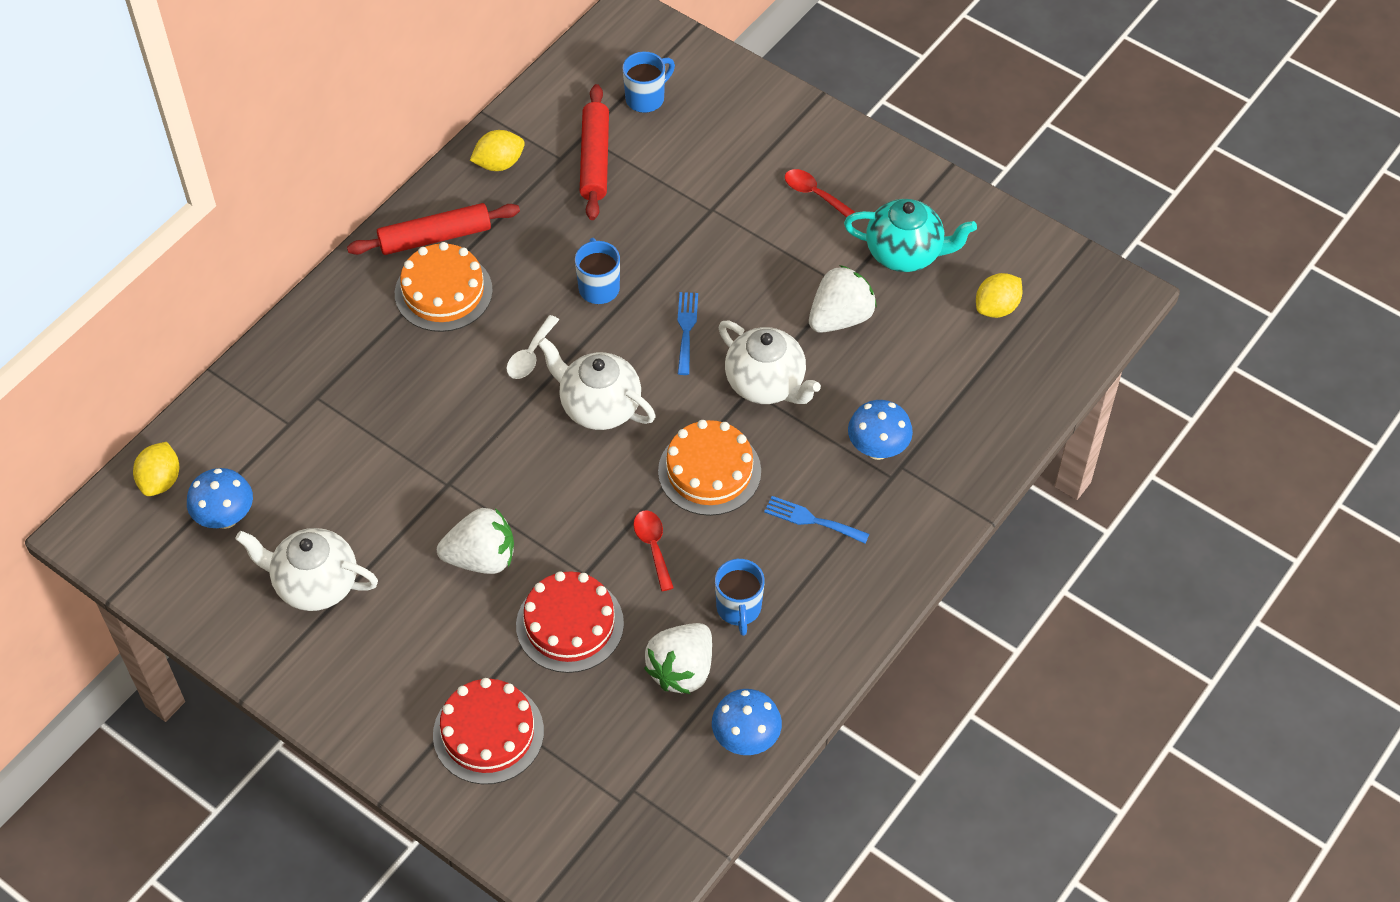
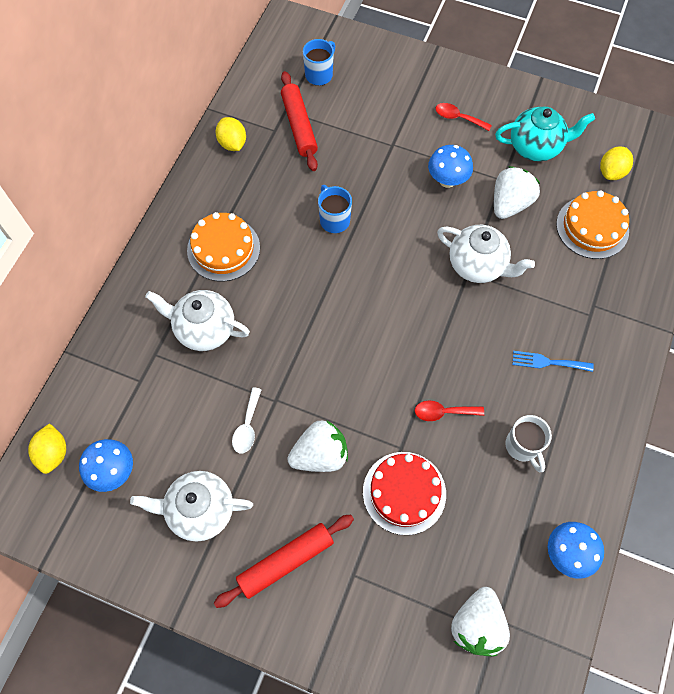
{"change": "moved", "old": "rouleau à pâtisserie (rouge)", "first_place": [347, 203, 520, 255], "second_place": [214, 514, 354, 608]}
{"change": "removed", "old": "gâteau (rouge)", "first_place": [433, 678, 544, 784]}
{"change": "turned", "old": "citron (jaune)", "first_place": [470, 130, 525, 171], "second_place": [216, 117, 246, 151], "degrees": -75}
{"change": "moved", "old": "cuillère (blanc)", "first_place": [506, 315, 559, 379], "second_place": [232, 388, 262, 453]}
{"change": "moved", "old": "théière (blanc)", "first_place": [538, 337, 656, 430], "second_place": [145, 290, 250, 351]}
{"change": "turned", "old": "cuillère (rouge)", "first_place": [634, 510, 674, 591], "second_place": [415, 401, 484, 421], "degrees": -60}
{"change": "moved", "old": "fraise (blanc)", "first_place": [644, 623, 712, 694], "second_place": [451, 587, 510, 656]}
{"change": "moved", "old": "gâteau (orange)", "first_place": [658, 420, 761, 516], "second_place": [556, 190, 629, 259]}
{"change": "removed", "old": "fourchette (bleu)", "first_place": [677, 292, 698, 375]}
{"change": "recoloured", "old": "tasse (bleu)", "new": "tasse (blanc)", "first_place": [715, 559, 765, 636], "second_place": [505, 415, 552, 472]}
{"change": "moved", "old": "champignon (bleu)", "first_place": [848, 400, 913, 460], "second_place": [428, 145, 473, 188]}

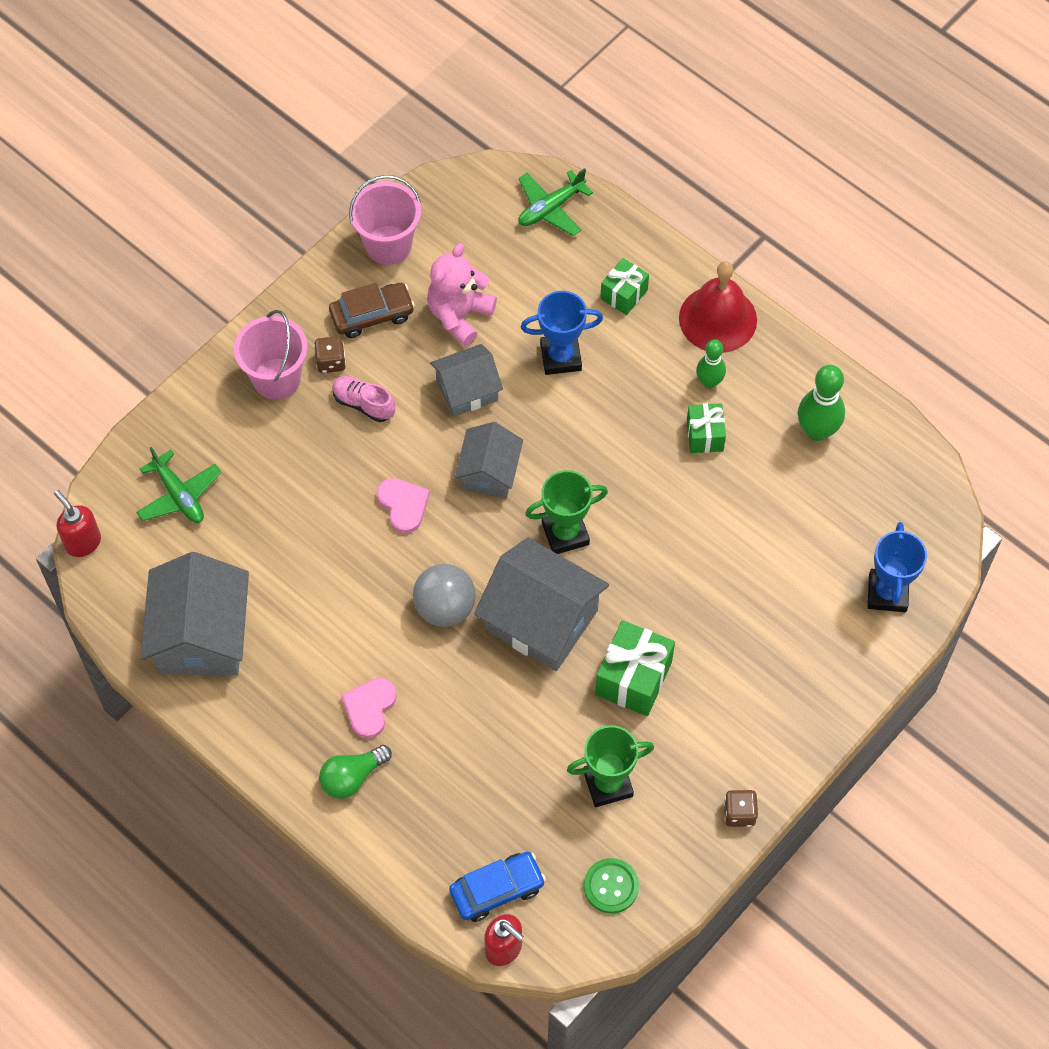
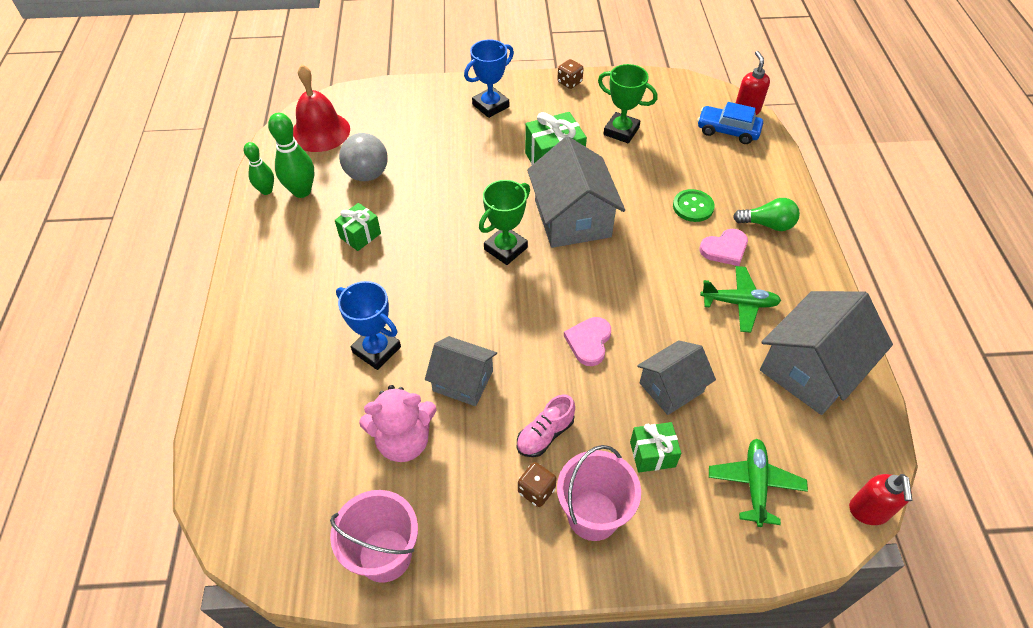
{"change": "removed", "old": "voiture (marron)", "first_place": [329, 283, 415, 338]}
{"change": "turned", "old": "chaussure (rose)", "first_place": [332, 376, 395, 422], "second_place": [517, 394, 575, 457], "degrees": 60}
{"change": "moved", "old": "balle (gris)", "first_place": [413, 564, 476, 627], "second_place": [339, 133, 388, 181]}
{"change": "moved", "old": "maison (gris)", "first_place": [455, 422, 523, 498], "second_place": [637, 341, 716, 415]}
{"change": "moved", "old": "avion (vert)", "first_place": [518, 168, 593, 236], "second_place": [700, 266, 781, 333]}
{"change": "turned", "old": "trophée (vert)", "first_place": [525, 470, 608, 554], "second_place": [479, 180, 530, 265], "degrees": -75}
{"change": "moved", "old": "bouton (vert)", "first_place": [584, 858, 639, 914], "second_place": [673, 189, 715, 222]}
{"change": "moved", "old": "cadeau (vert)", "first_place": [600, 258, 649, 315], "second_place": [630, 422, 681, 473]}
{"change": "moved", "old": "cloche (rouge)", "first_place": [679, 261, 757, 353], "second_place": [293, 65, 350, 152]}
{"change": "moved", "old": "quille (vert)", "first_place": [696, 340, 726, 388], "second_place": [244, 142, 274, 195]}
{"change": "moved", "old": "trophée (bleu)", "first_place": [868, 522, 927, 612], "second_place": [464, 39, 514, 118]}

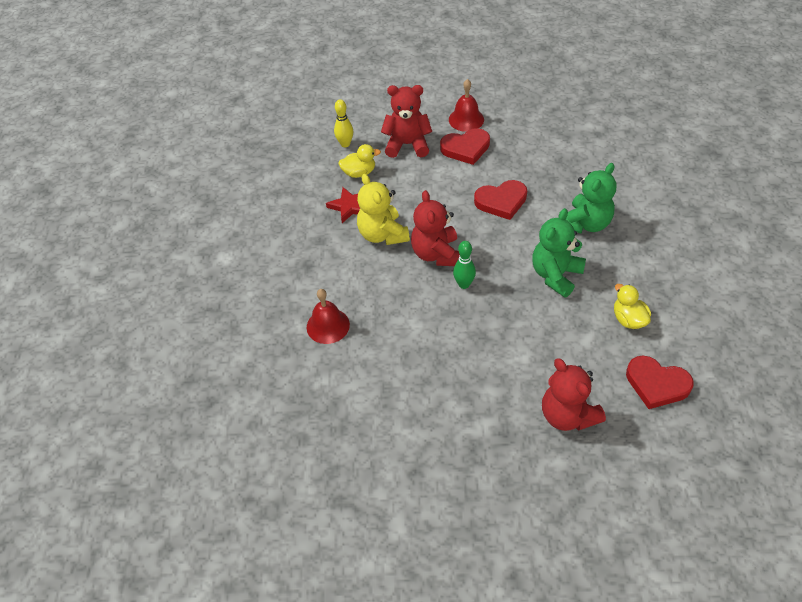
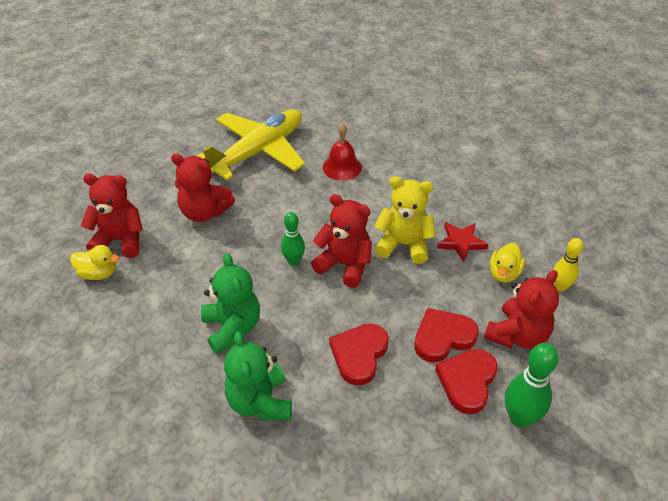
{"change": "replaced", "old": "cloche (rouge)", "new": "quille (vert)", "first_place": [449, 79, 484, 132], "second_place": [505, 343, 559, 428]}
{"change": "moved", "old": "canard (jaune)", "first_place": [614, 284, 651, 329], "second_place": [70, 245, 119, 280]}
{"change": "moved", "old": "cœur (rouge)", "first_place": [626, 356, 694, 409], "second_place": [414, 308, 479, 363]}
{"change": "added", "new": "ours en peluche (rouge)", "second_place": [171, 153, 235, 222]}
{"change": "added", "new": "avion (jaune)", "second_place": [197, 109, 305, 180]}

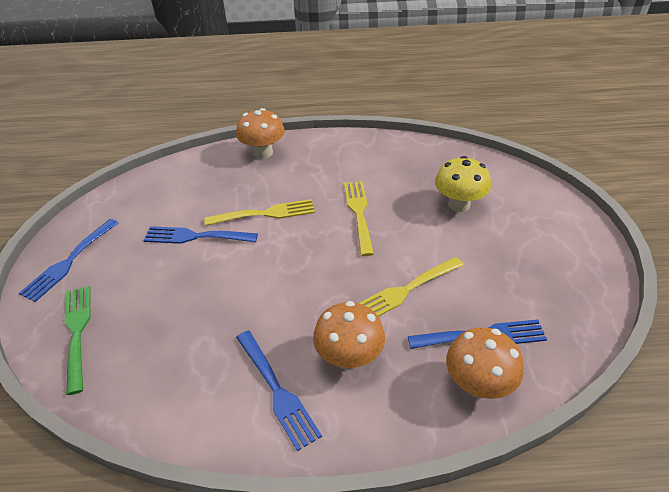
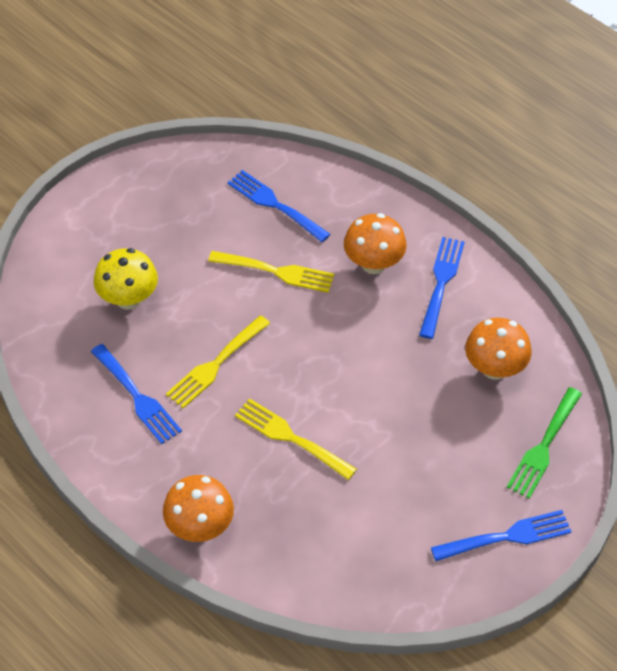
{"change": "moved", "old": "fourchette (bleu)", "first_place": [143, 226, 258, 244], "second_place": [91, 344, 182, 444]}
{"change": "moved", "old": "champignon (orange)", "first_place": [446, 327, 524, 399], "second_place": [465, 318, 531, 380]}

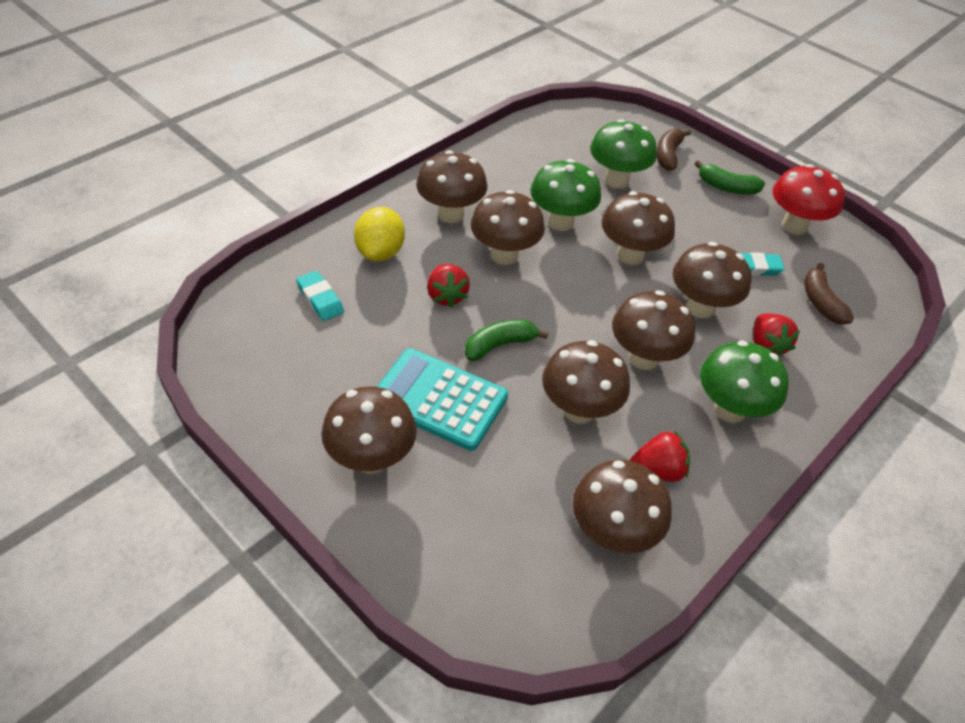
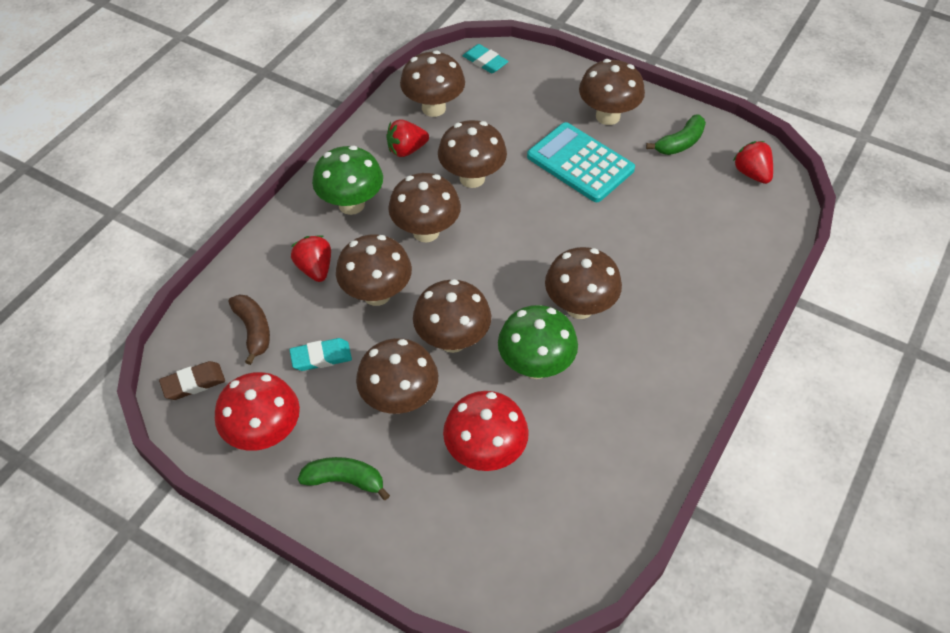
{"change": "moved", "old": "gomme (turquoise)", "first_place": [296, 271, 344, 321], "second_place": [463, 44, 508, 73]}
{"change": "removed", "old": "citron (jaune)", "first_place": [354, 207, 405, 261]}
{"change": "turned", "old": "calculatrice (turquoise)", "first_place": [377, 348, 508, 451], "second_place": [527, 122, 635, 202], "degrees": -150}
{"change": "moved", "old": "champignon (marron)", "first_place": [416, 150, 487, 223], "second_place": [356, 338, 438, 414]}
{"change": "moved", "old": "fraise (rouge)", "first_place": [427, 264, 470, 308], "second_place": [733, 141, 773, 184]}
{"change": "moved", "old": "banane (vert)", "first_place": [465, 319, 548, 361], "second_place": [646, 114, 706, 155]}
{"change": "recoloured", "old": "champignon (vert)", "new": "champignon (rouge)", "first_place": [590, 119, 657, 188], "second_place": [443, 391, 529, 471]}
{"change": "removed", "old": "banane (marron)", "first_place": [657, 128, 691, 171]}
{"change": "added", "new": "gomme (marron)", "second_place": [159, 361, 225, 400]}

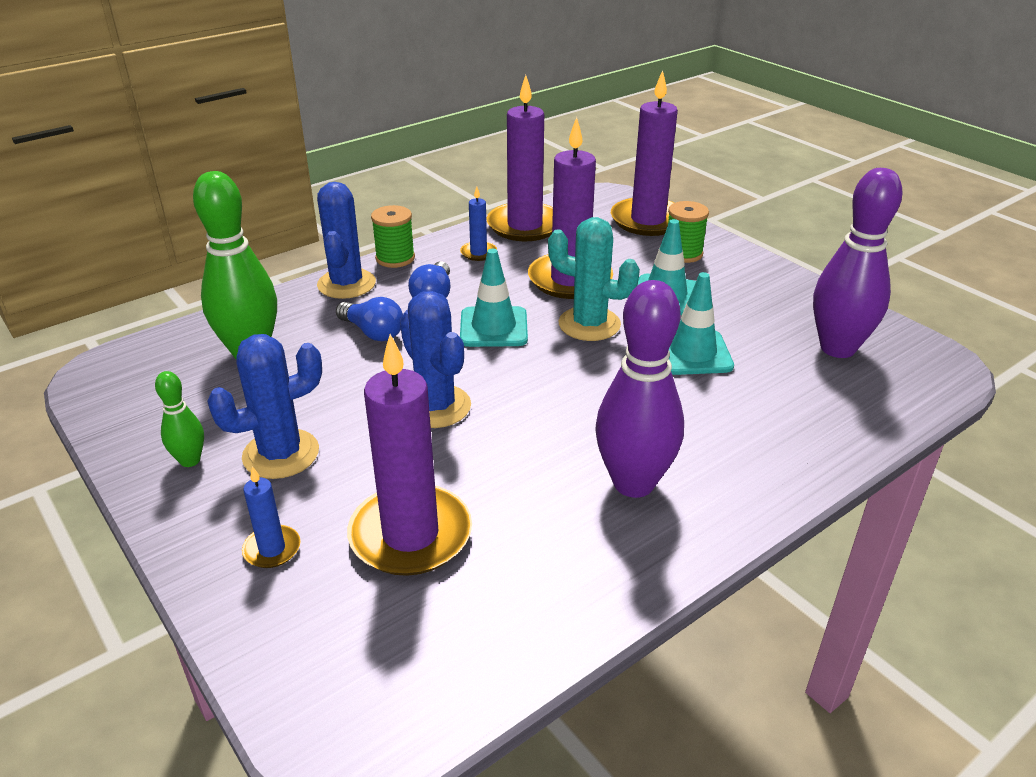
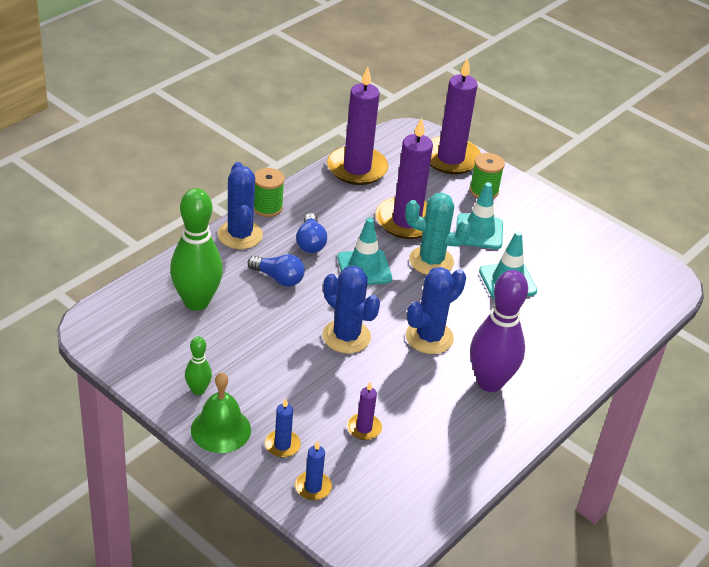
{"change": "moved", "old": "cactus (bleu)", "first_place": [207, 334, 322, 479], "second_place": [406, 267, 466, 354]}
{"change": "resized", "old": "bougie (violet)", "first_place": [347, 334, 472, 576], "second_place": [347, 382, 382, 440], "factor": 0.46}
{"change": "moved", "old": "bougie (bleu)", "first_place": [460, 187, 497, 261], "second_place": [295, 441, 332, 500]}
{"change": "removed", "old": "quille (violet)", "first_place": [813, 168, 903, 358]}
{"change": "added", "new": "cloche (vert)", "second_place": [191, 372, 251, 453]}

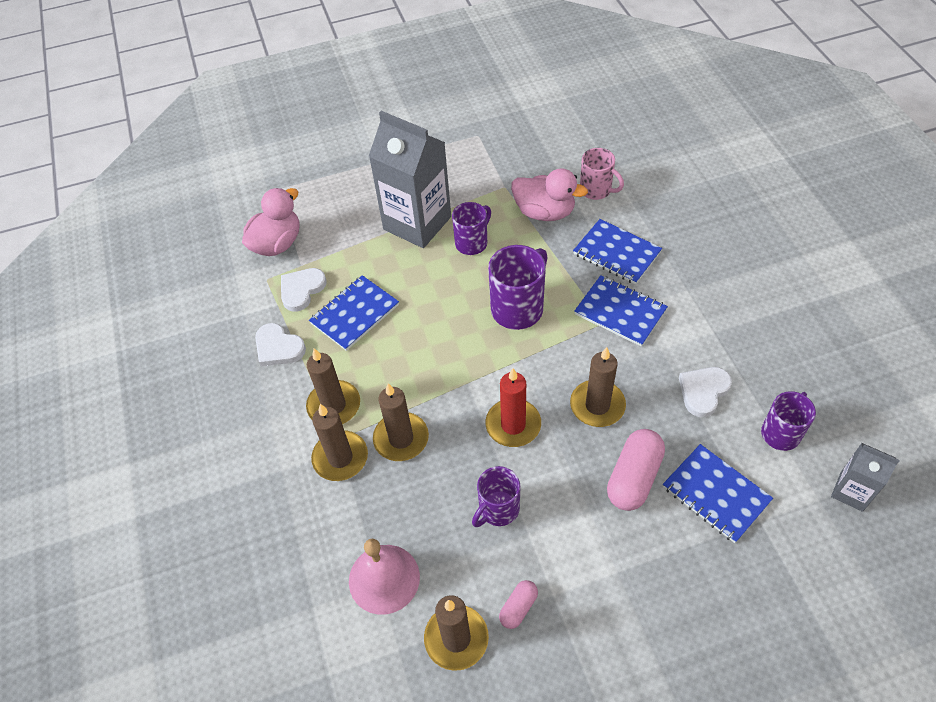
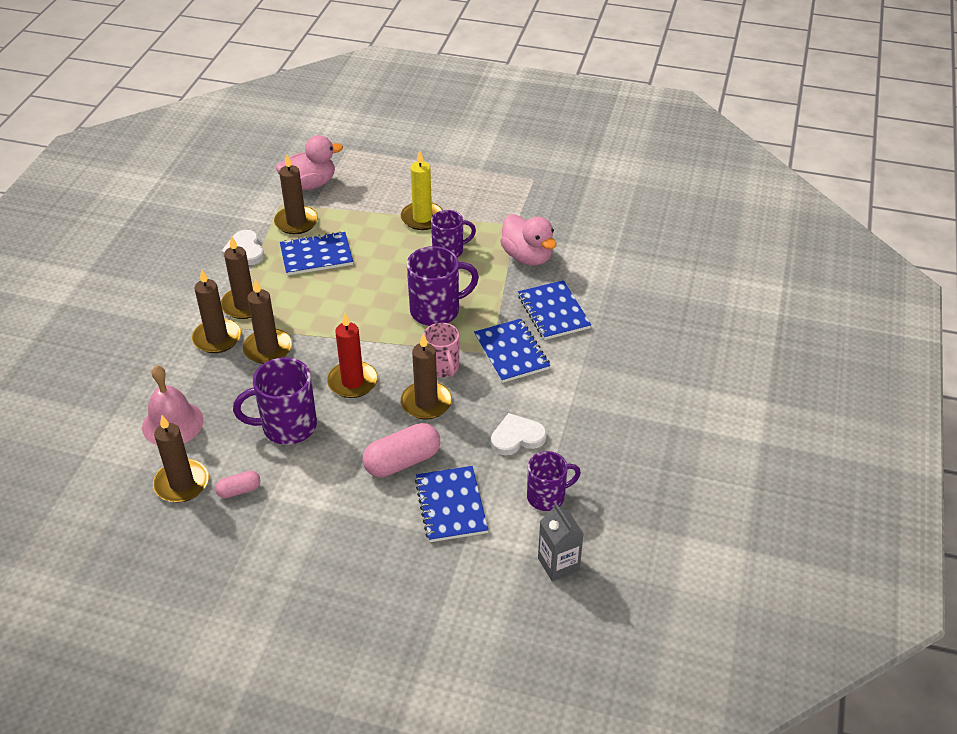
{"change": "replaced", "old": "cœur (blanc)", "new": "bougie (marron)", "first_place": [281, 268, 327, 312], "second_place": [274, 155, 318, 234]}
{"change": "replaced", "old": "brique de lait (gris)", "new": "bougie (jaune)", "first_place": [369, 111, 451, 248], "second_place": [401, 150, 443, 230]}
{"change": "resized", "old": "tasse (violet)", "first_place": [472, 466, 520, 527], "second_place": [233, 357, 317, 445], "factor": 1.51}
{"change": "moved", "old": "tasse (rose)", "first_place": [580, 148, 624, 200], "second_place": [424, 323, 459, 377]}

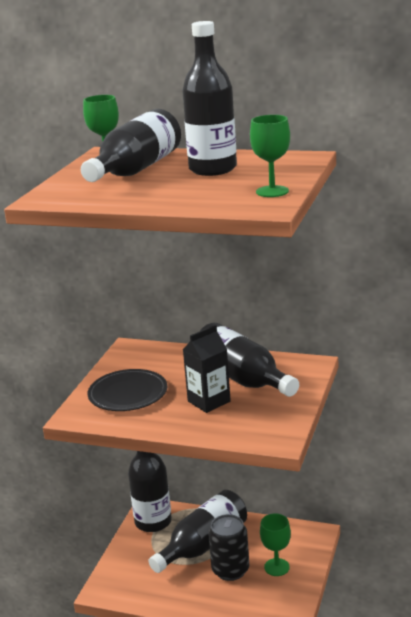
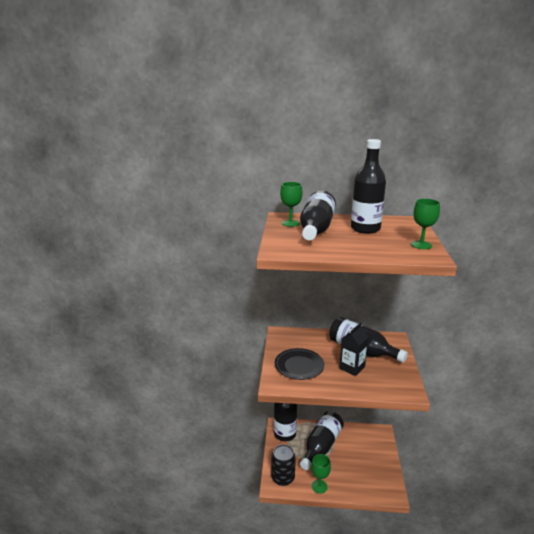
{"change": "moved", "old": "canette (noir)", "first_place": [208, 514, 249, 581], "second_place": [271, 444, 296, 486]}
{"change": "moved", "old": "verre à pied (vert)", "first_place": [260, 513, 291, 576], "second_place": [311, 454, 331, 494]}

